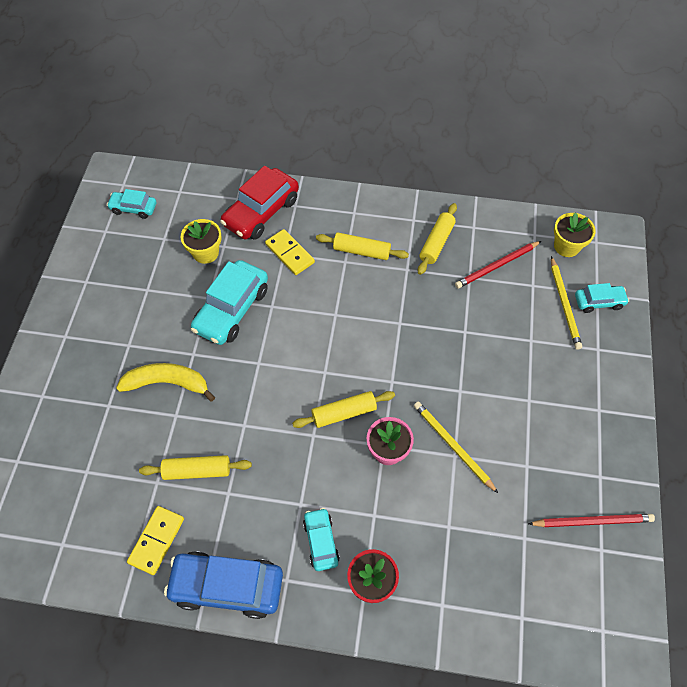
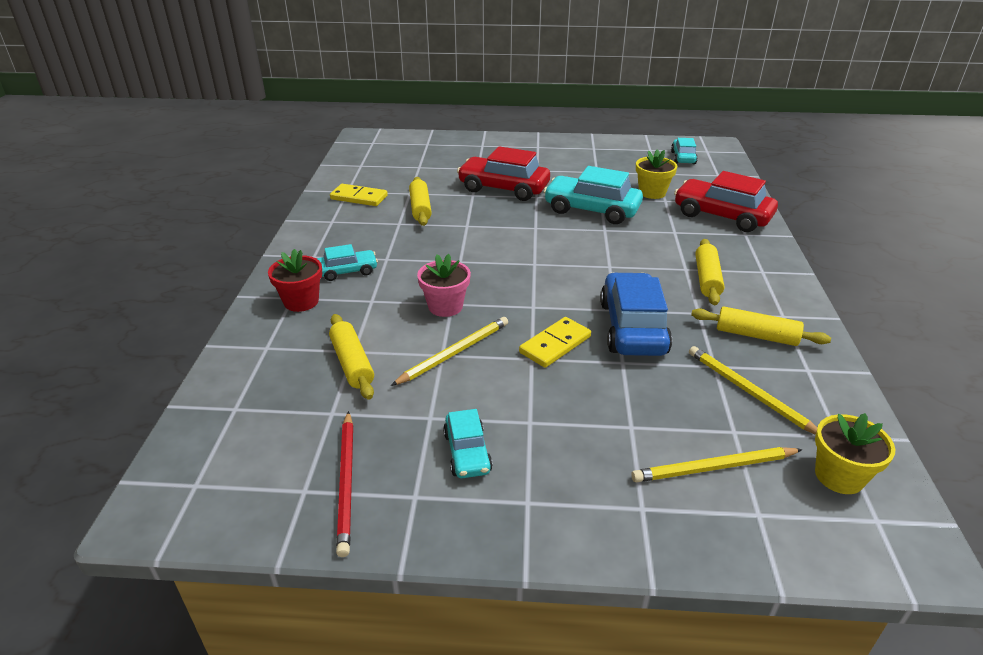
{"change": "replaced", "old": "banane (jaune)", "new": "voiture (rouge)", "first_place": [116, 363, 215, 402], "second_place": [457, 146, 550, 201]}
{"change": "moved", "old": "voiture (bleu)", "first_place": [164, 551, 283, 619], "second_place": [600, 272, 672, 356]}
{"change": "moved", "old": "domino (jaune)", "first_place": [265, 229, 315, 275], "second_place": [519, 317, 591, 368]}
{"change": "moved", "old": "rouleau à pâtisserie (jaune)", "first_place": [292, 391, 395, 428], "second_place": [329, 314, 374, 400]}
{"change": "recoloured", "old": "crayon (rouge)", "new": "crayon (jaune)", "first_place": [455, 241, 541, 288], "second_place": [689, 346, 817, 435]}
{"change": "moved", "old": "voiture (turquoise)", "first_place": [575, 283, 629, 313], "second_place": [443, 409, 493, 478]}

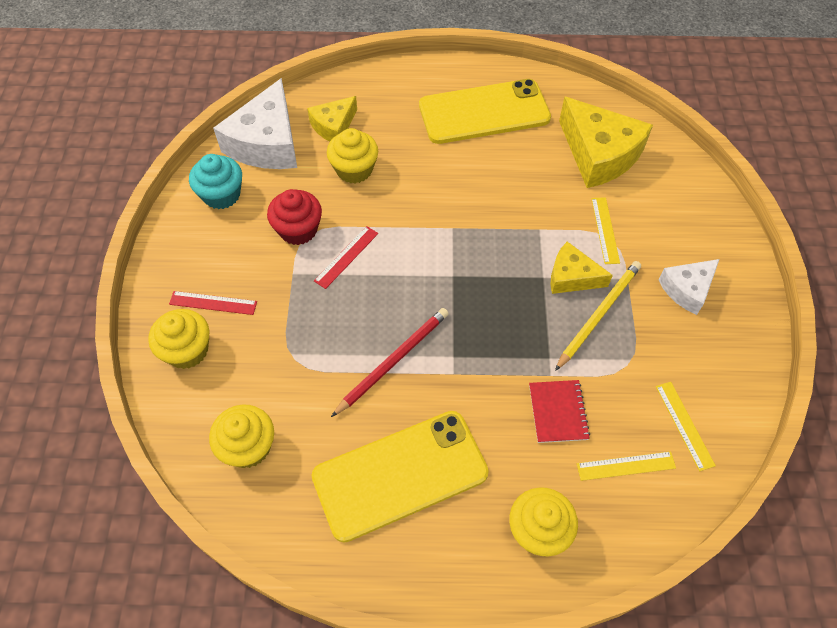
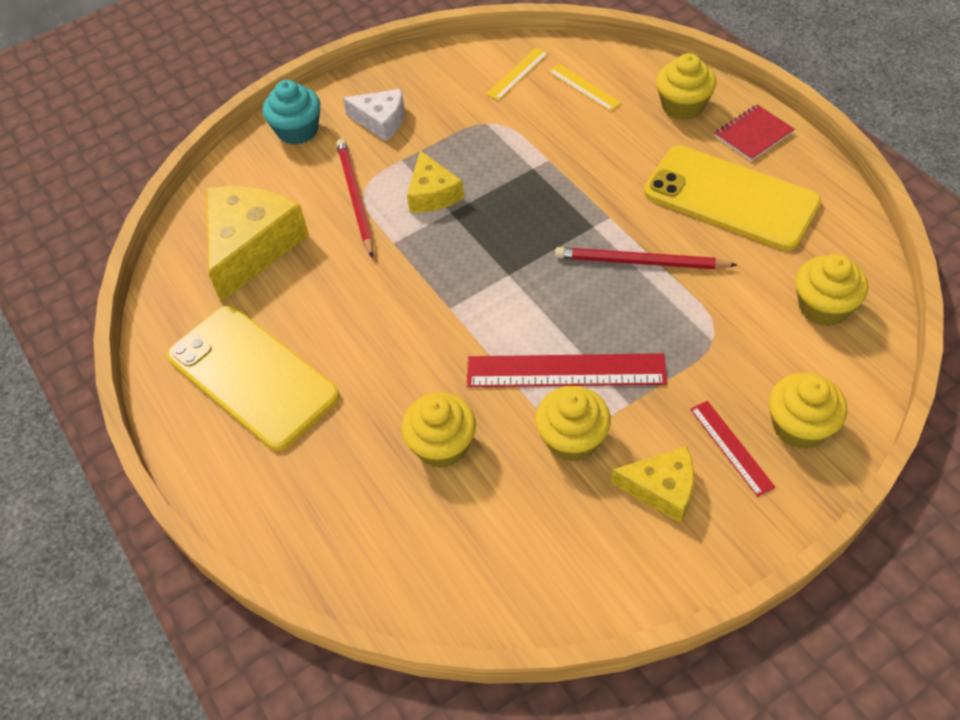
{"change": "moved", "old": "muffin (turquoise)", "first_place": [189, 154, 242, 209], "second_place": [262, 80, 320, 145]}
{"change": "removed", "old": "fromage (blanc)", "first_place": [213, 78, 297, 169]}
{"change": "recoloured", "old": "muffin (rouge)", "new": "muffin (jaune)", "first_place": [267, 189, 322, 245], "second_place": [535, 386, 611, 462]}
{"change": "moved", "old": "fromage (jaune)", "first_place": [307, 96, 357, 141], "second_place": [611, 446, 694, 523]}
{"change": "resized", "old": "règle (rouge)", "first_place": [314, 226, 378, 289], "second_place": [467, 353, 667, 387], "factor": 1.84}
{"change": "moved", "old": "carnet (rouge)", "first_place": [529, 380, 590, 443], "second_place": [715, 104, 795, 161]}
{"change": "removed", "old": "crayon (jaune)", "first_place": [555, 261, 641, 371]}
{"change": "replaced", "old": "règle (jaune)", "new": "crayon (rouge)", "first_place": [591, 197, 620, 264], "second_place": [336, 139, 373, 258]}

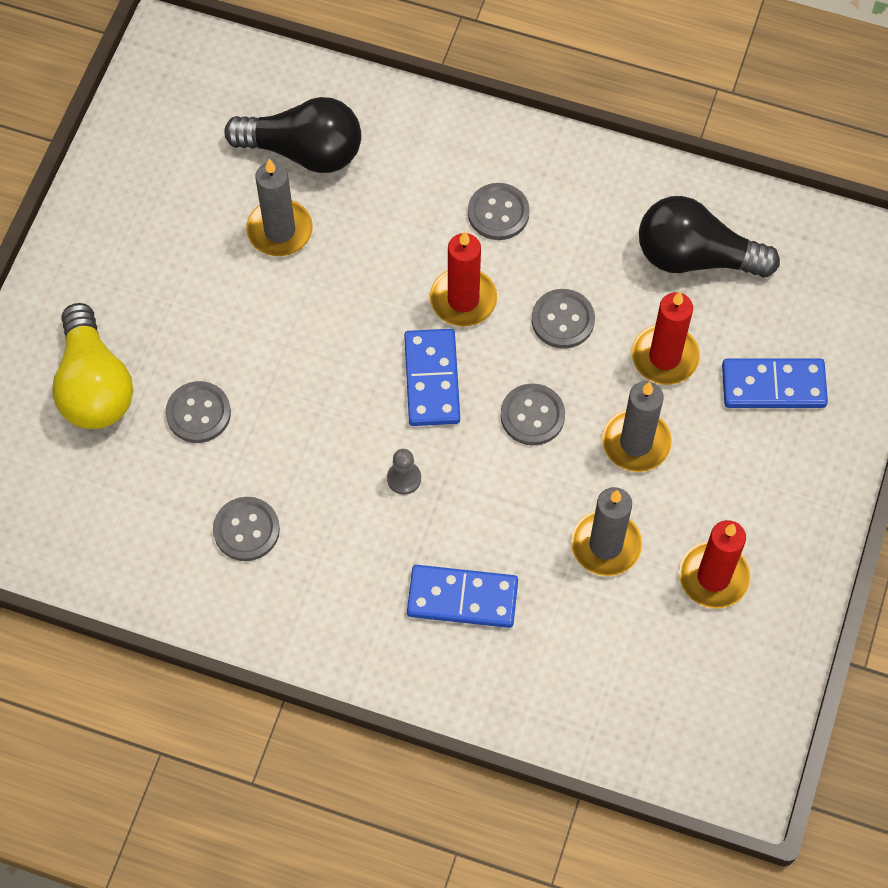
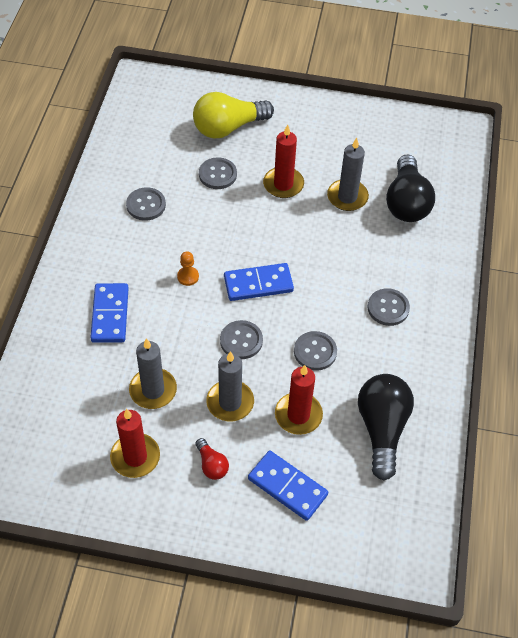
{"change": "recoloured", "old": "pion (gris)", "new": "pion (orange)", "first_place": [387, 449, 421, 495], "second_place": [177, 251, 199, 286]}
{"change": "moved", "old": "bougie (rouge)", "first_place": [430, 231, 497, 327], "second_place": [263, 124, 304, 198]}
{"change": "turned", "old": "domino (bleu)", "first_place": [722, 359, 828, 408], "second_place": [248, 451, 328, 521], "degrees": -45}
{"change": "added", "new": "ampoule (rouge)", "second_place": [195, 438, 229, 480]}

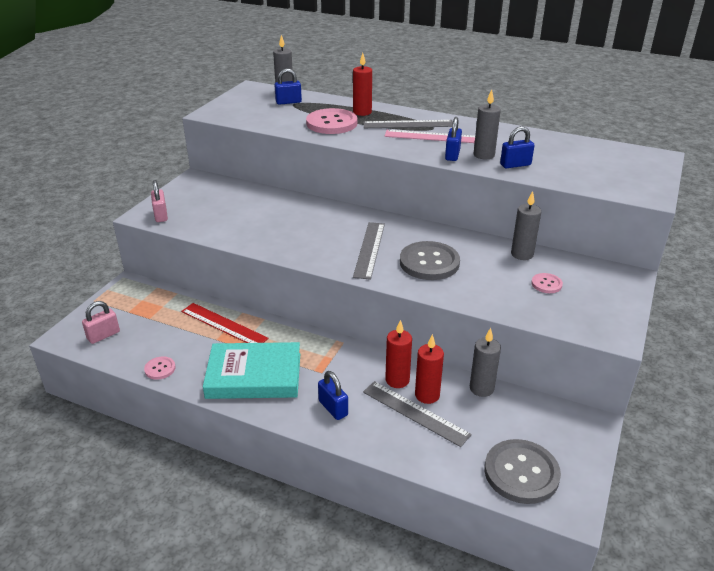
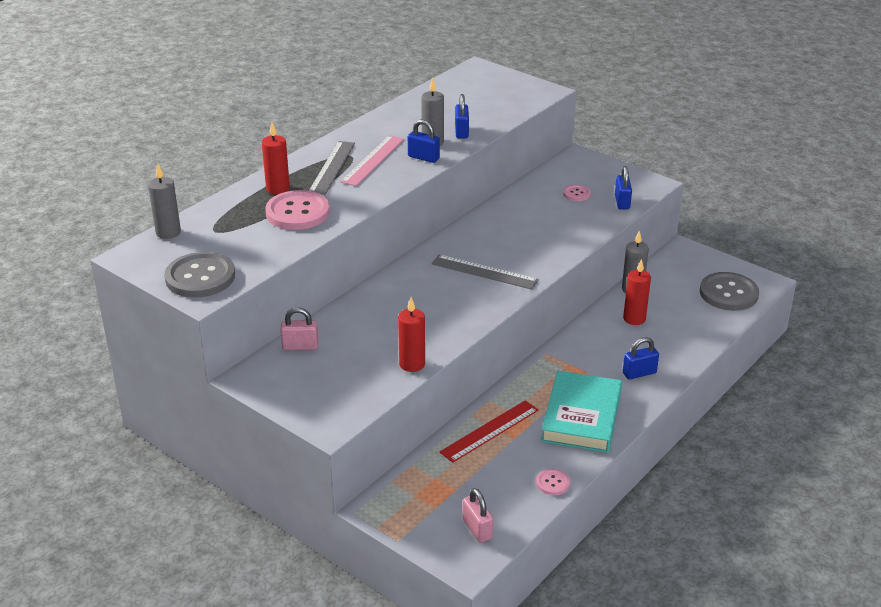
{"change": "moved", "old": "cadenas (rose)", "first_place": [151, 180, 168, 222], "second_place": [280, 307, 319, 350]}
{"change": "moved", "old": "cadenas (bleu)", "first_place": [274, 68, 302, 105], "second_place": [615, 166, 632, 209]}
{"change": "removed", "old": "règle (gris)", "first_place": [363, 381, 472, 447]}
{"change": "moved", "old": "bougie (rouge)", "first_place": [385, 320, 412, 388], "second_place": [398, 297, 425, 372]}
{"change": "moved", "old": "bouton (gris)", "first_place": [400, 241, 460, 280], "second_place": [164, 252, 235, 298]}
{"change": "removed", "old": "bougie (gris)", "first_place": [511, 191, 541, 260]}

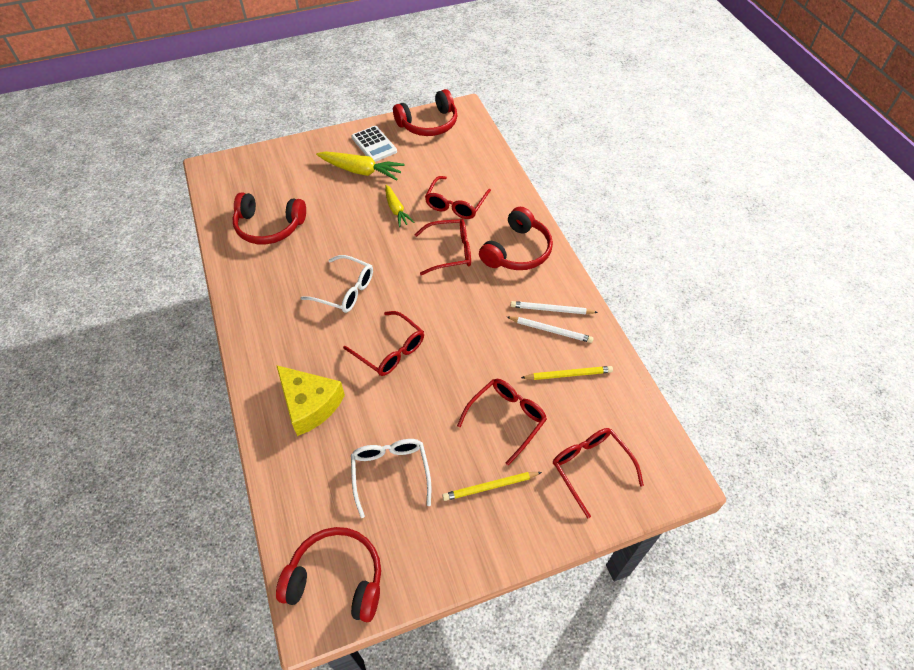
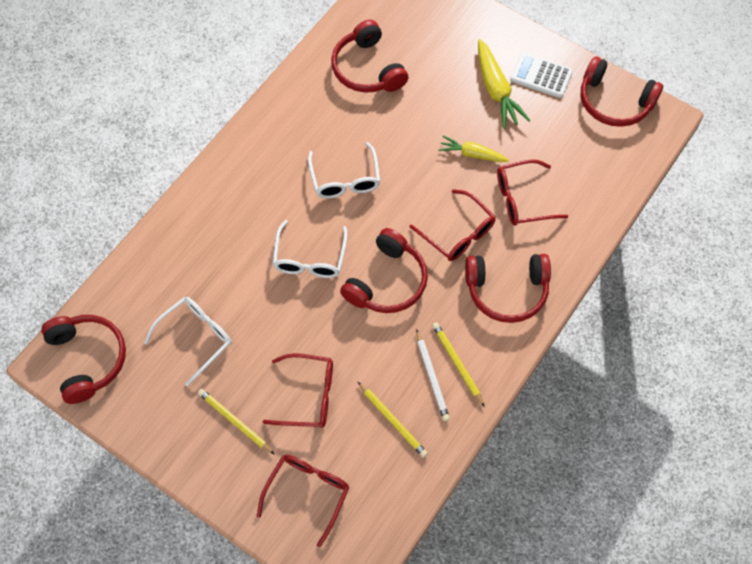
{"change": "removed", "old": "fromage (jaune)", "first_place": [276, 365, 345, 436]}
{"change": "recoloured", "old": "lunettes (rouge)", "new": "lunettes (blanc)", "first_place": [343, 311, 424, 376], "second_place": [272, 220, 348, 278]}
{"change": "turned", "old": "calculatrice (blanc)", "first_place": [352, 126, 397, 162], "second_place": [510, 53, 573, 98], "degrees": 90}
{"change": "turned", "old": "carotte (jaune)", "first_place": [385, 185, 414, 227], "second_place": [439, 136, 509, 162], "degrees": 75}
{"change": "recoloured", "old": "crayon (blanc)", "new": "crayon (jaune)", "first_place": [511, 301, 598, 314], "second_place": [432, 322, 485, 407]}
{"change": "added", "new": "casque audio (rouge)", "second_place": [340, 228, 428, 313]}

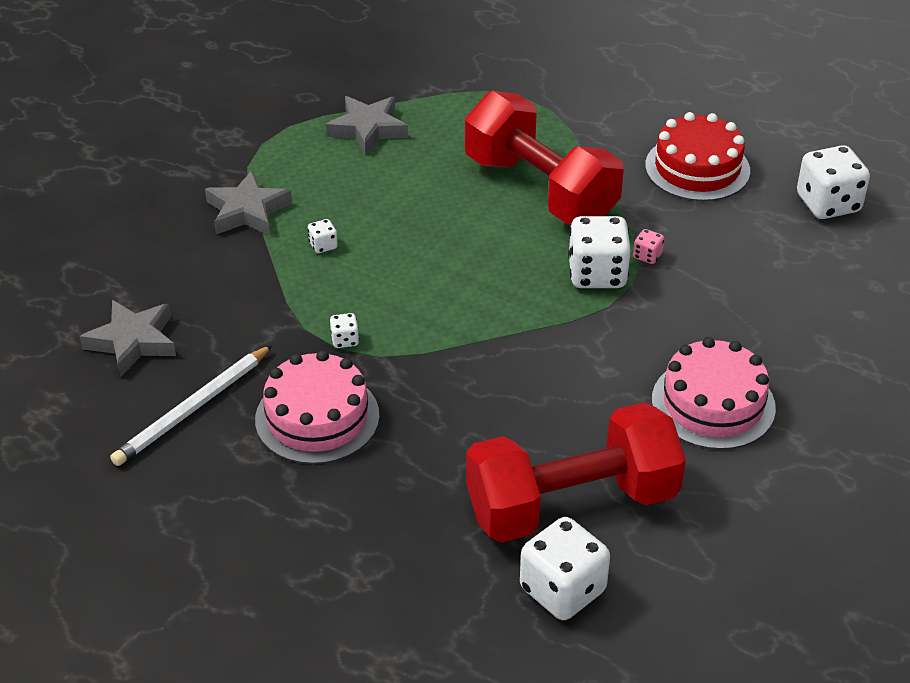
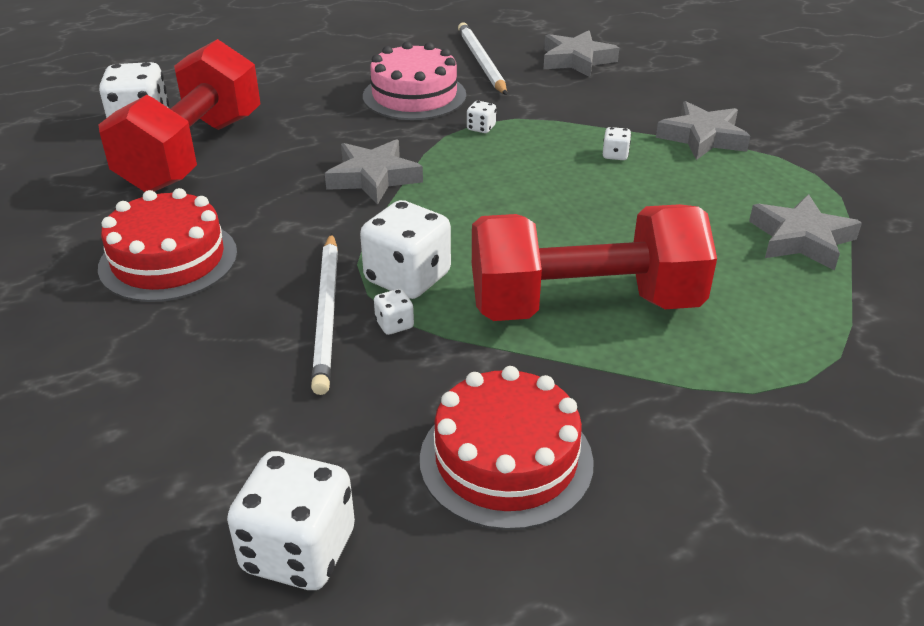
{"change": "recoloured", "old": "dé (rose)", "new": "dé (blanc)", "first_place": [633, 229, 664, 264], "second_place": [374, 289, 414, 335]}
{"change": "recoloured", "old": "gâteau (rose)", "new": "gâteau (rouge)", "first_place": [652, 337, 776, 450], "second_place": [98, 188, 237, 302]}
{"change": "added", "new": "crayon (blanc)", "second_place": [311, 233, 338, 395]}
{"change": "added", "new": "étoile (gris)", "second_place": [325, 139, 423, 205]}

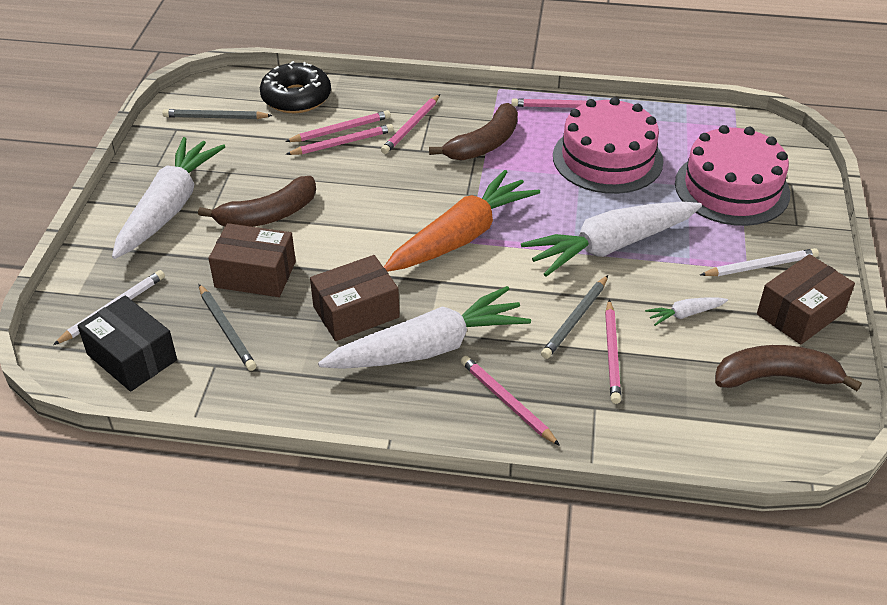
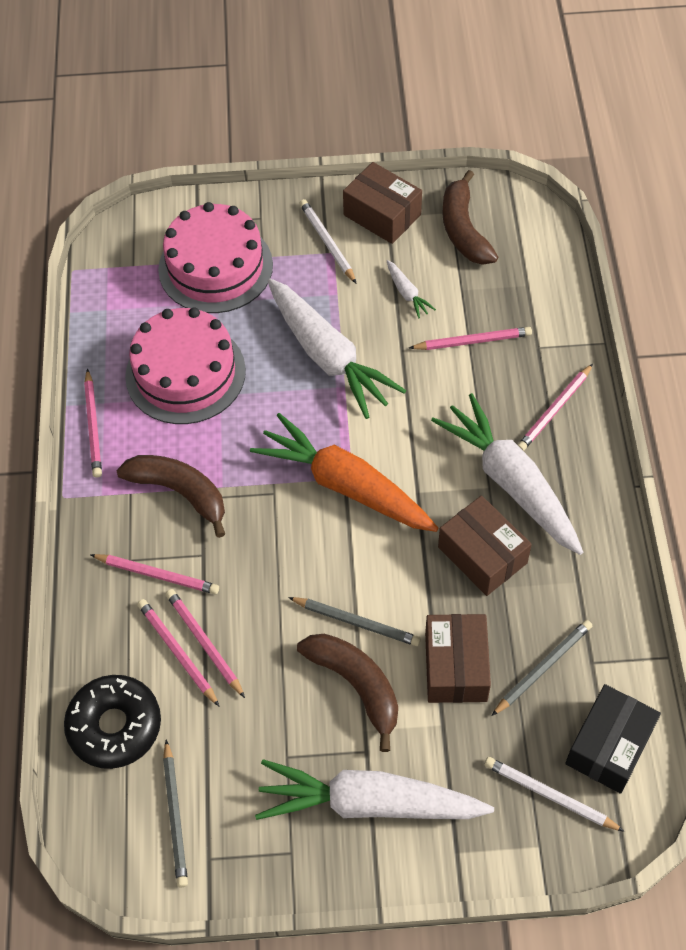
{"change": "moved", "old": "crayon (gris)", "first_place": [541, 275, 608, 359], "second_place": [288, 597, 421, 646]}

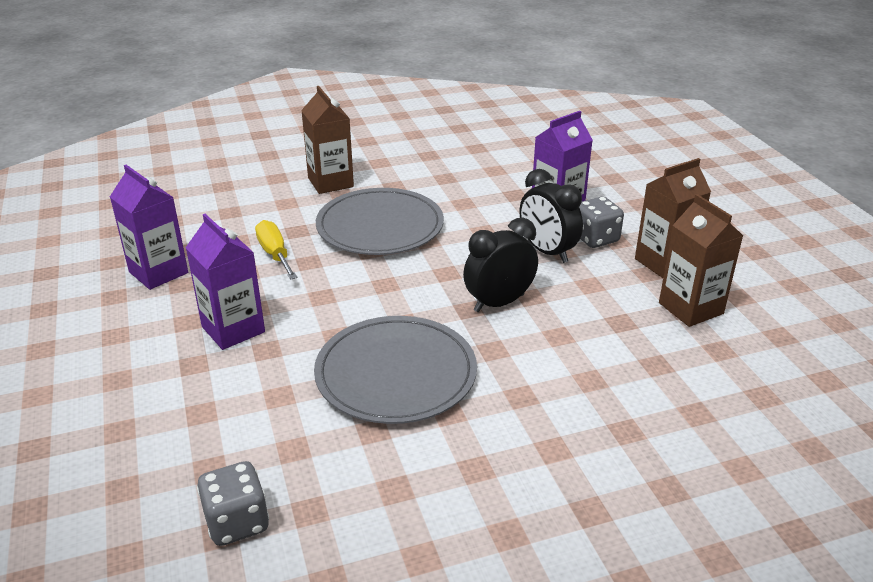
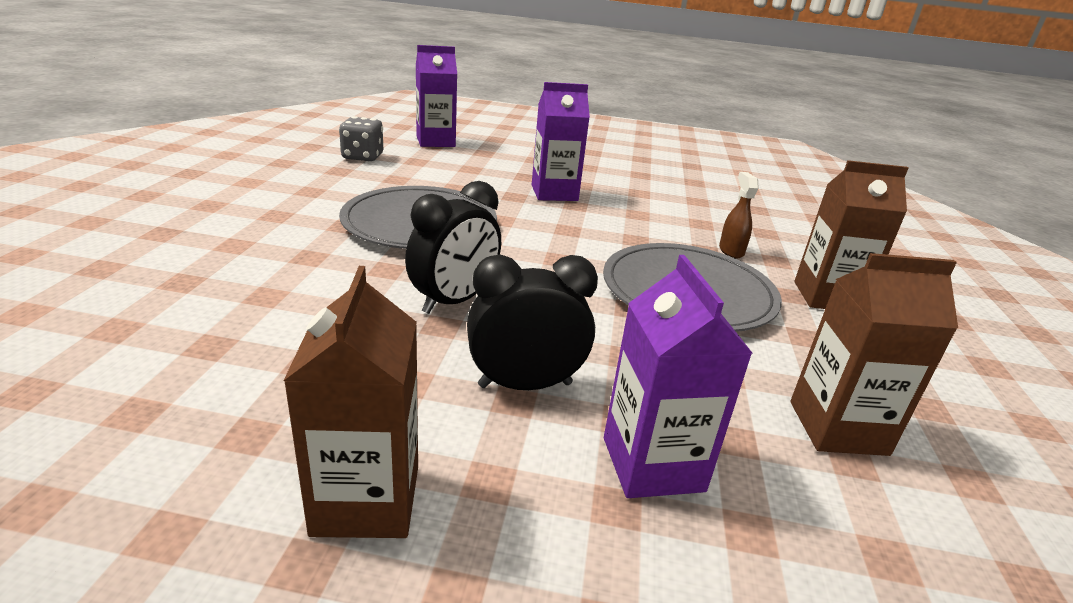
{"change": "moved", "old": "brique de lait (violet)", "first_place": [110, 165, 188, 290], "second_place": [416, 45, 457, 147]}
{"change": "removed", "old": "tournevis (jaune)", "first_place": [255, 220, 297, 280]}
{"change": "turned", "old": "réveil (noir)", "first_place": [463, 218, 538, 312], "second_place": [405, 181, 501, 314], "degrees": 45}
{"change": "removed", "old": "dé (gris)", "first_place": [579, 197, 624, 248]}
{"change": "moved", "old": "brique de lait (marron)", "first_place": [659, 194, 743, 327], "second_place": [790, 253, 958, 456]}
{"change": "added", "new": "vaporisateur (marron)", "second_place": [719, 172, 759, 258]}

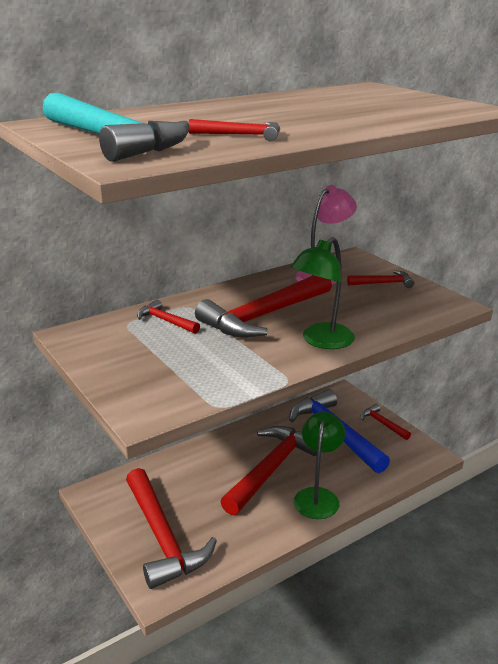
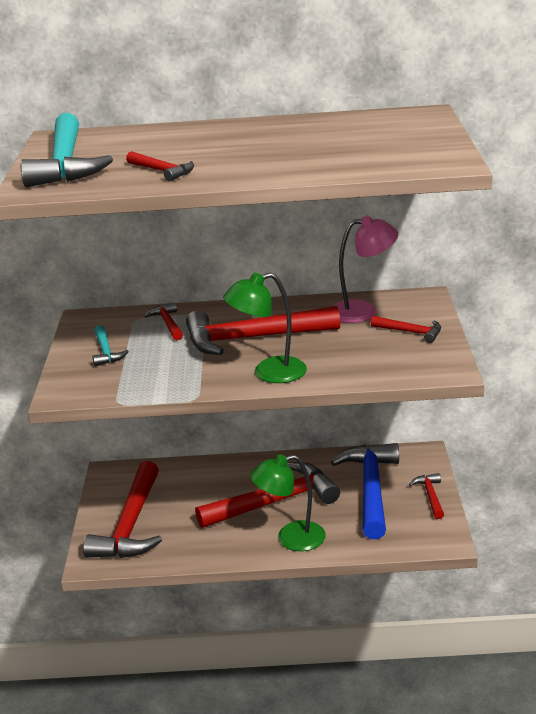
{"change": "turned", "old": "lampe (vert)", "first_place": [294, 412, 345, 519], "second_place": [250, 454, 326, 551], "degrees": -150}
{"change": "added", "new": "marteau (turquoise)", "second_place": [92, 325, 129, 366]}

